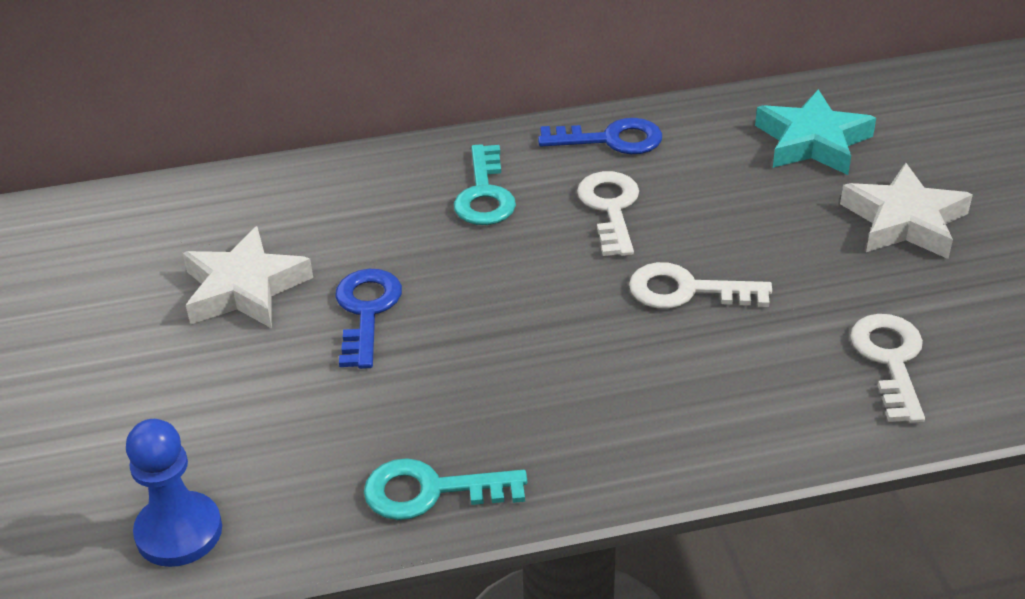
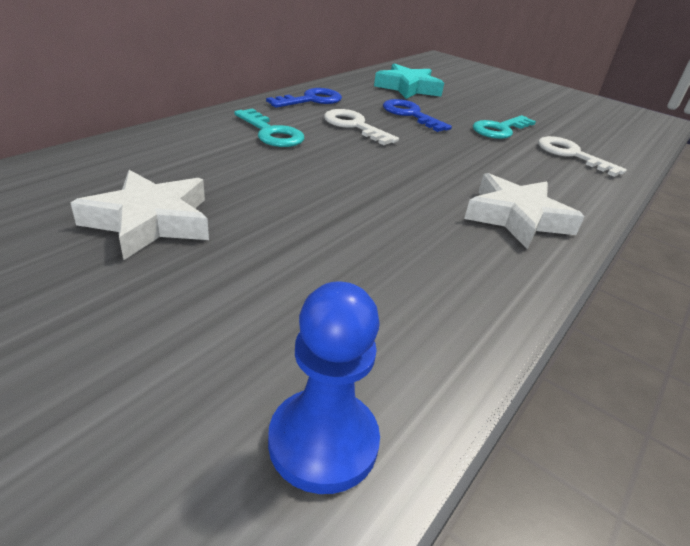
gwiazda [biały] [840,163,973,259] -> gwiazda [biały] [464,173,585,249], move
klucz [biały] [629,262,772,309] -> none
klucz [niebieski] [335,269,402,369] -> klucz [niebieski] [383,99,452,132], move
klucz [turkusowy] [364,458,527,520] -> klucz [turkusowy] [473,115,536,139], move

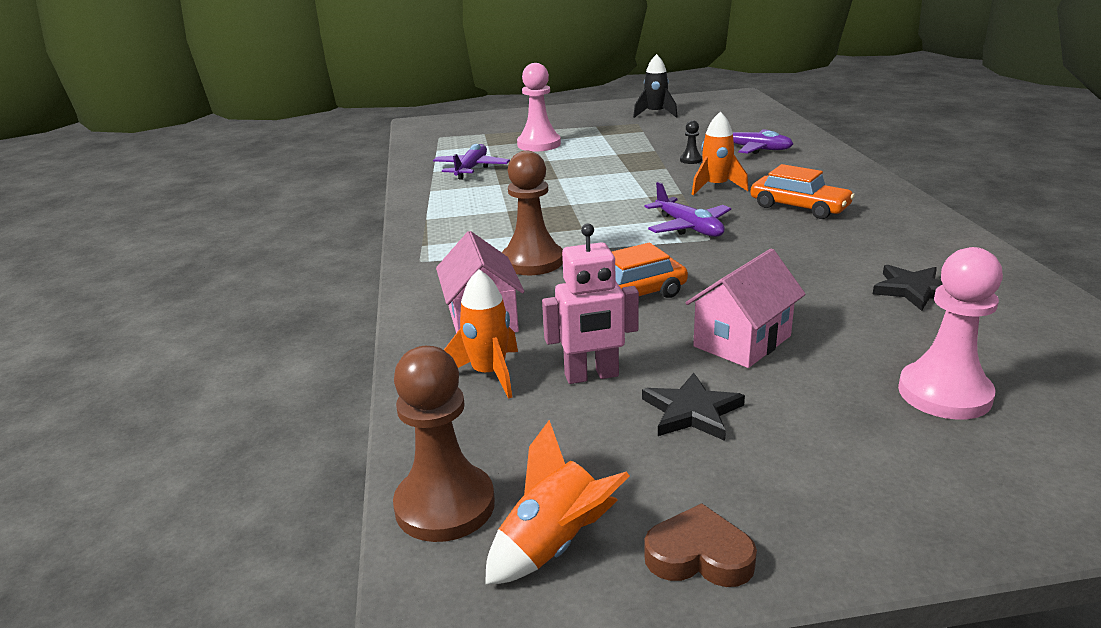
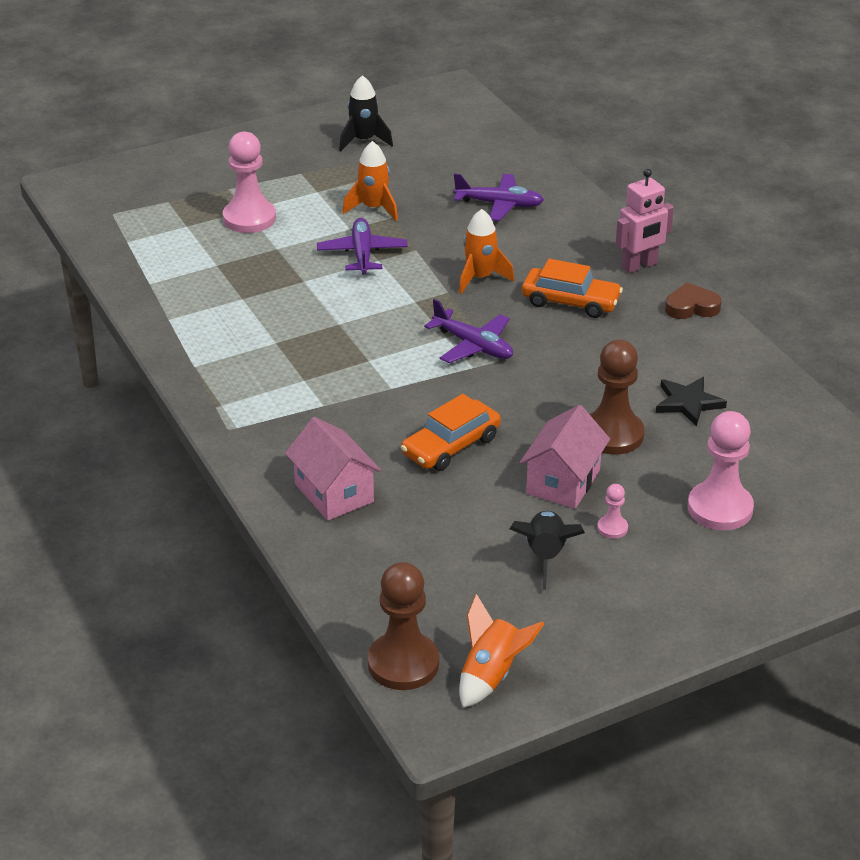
pionek [czarny] [680,120,702,164] -> none
samolot [fioletowy] [433,144,510,180] -> samolot [fioletowy] [317,218,408,274], move
pionek [brązowy] [502,151,563,275] -> pionek [brązowy] [590,340,644,454], move
robot [różowy] [542,224,639,384] -> robot [różowy] [616,169,674,273], move
rakieta [pomarańczowy] [444,269,518,399] -> rakieta [pomarańczowy] [342,141,398,221], move
gwiazda [czarny] [642,373,745,441] -> rakieta [czarny] [510,511,585,590]
serce [brązowy] [644,503,757,587] -> serce [brązowy] [665,283,721,319], move
none -> pionek [różowy] [597,484,628,539]

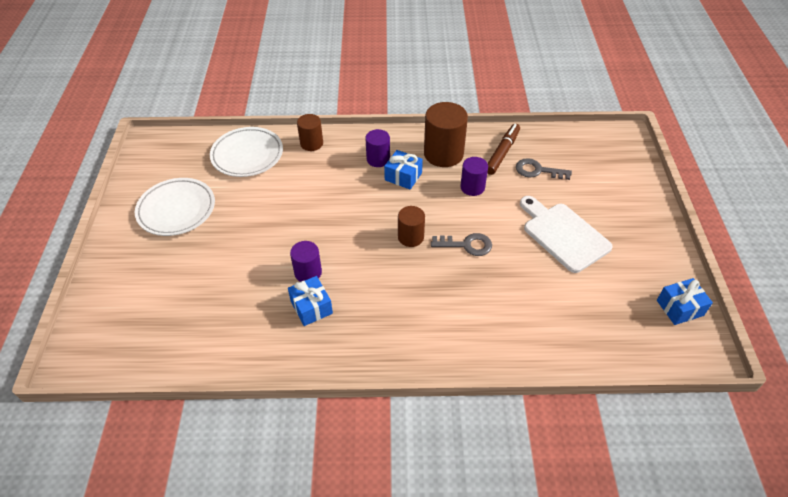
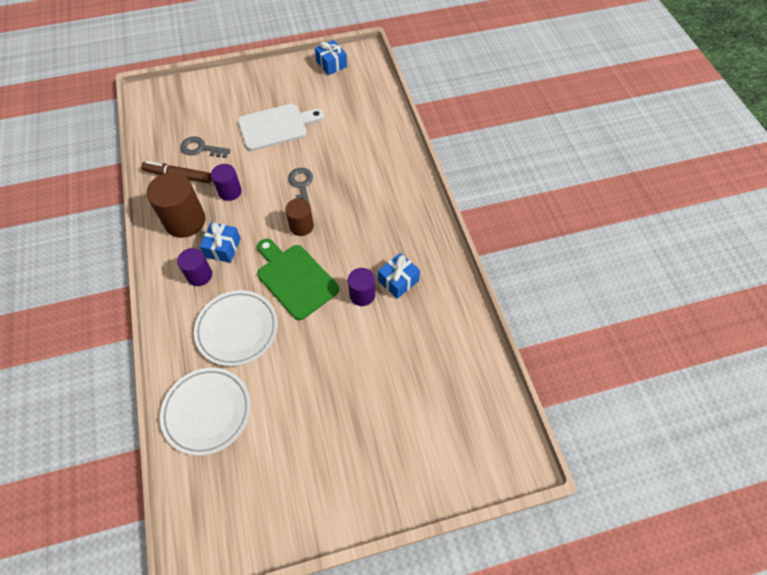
walec [brązowy] [297,114,323,151] -> none
klucz [szary] [516,158,572,180] -> klucz [szary] [180,136,231,158], 105 degrees clockwise
talerz [biały] [135,178,215,236] -> talerz [biały] [194,290,278,366], move
deska do krojenia [biały] [520,196,613,273] -> deska do krojenia [biały] [238,104,324,151], 150 degrees counterclockwise
none -> deska do krojenia [zielony] [257,239,339,320]

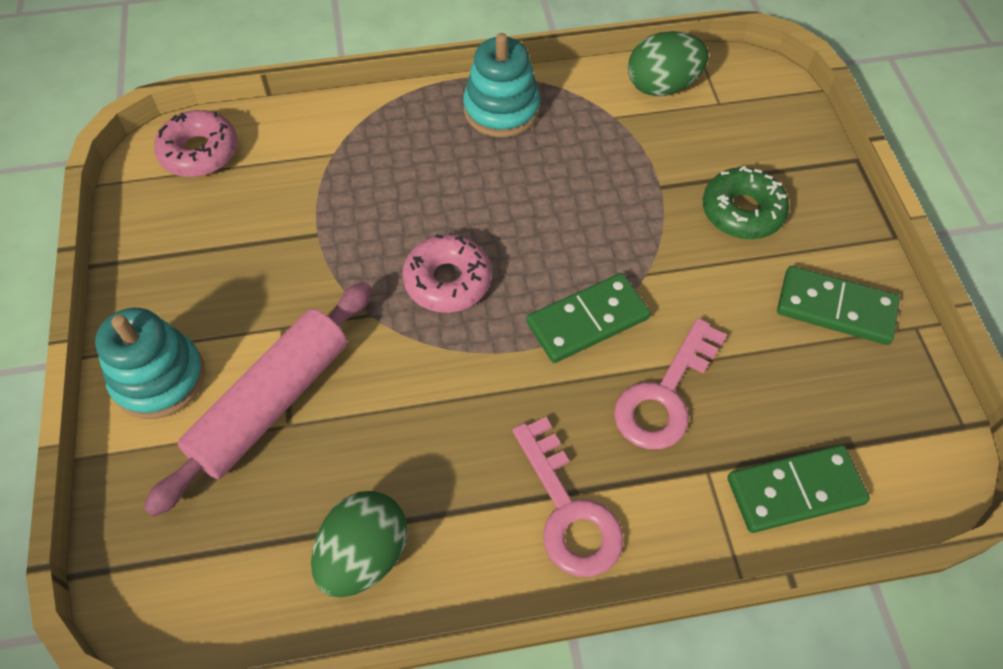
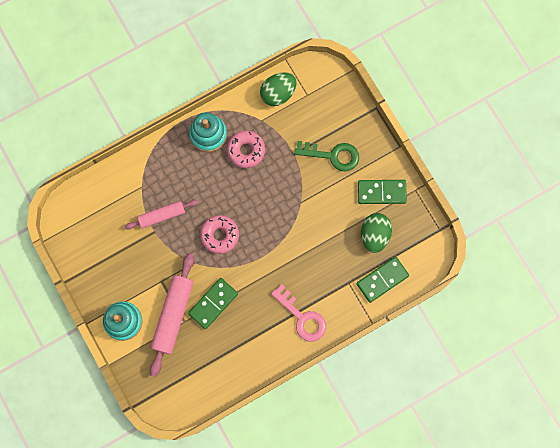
donut [różowy] [154,110,238,177] -> donut [różowy] [227,131,265,168], move
donut [zielony] [703,166,789,239] -> klucz [zielony] [294,141,359,171]
kostka domina [zielony] [527,273,651,363] -> kostka domina [zielony] [188,278,238,329], move
klucz [różowy] [614,318,727,449] -> none
jajko [zielony] [311,491,407,597] -> jajko [zielony] [361,213,392,253], move
none -> wałek do ciasta [różowy] [124,200,198,230]

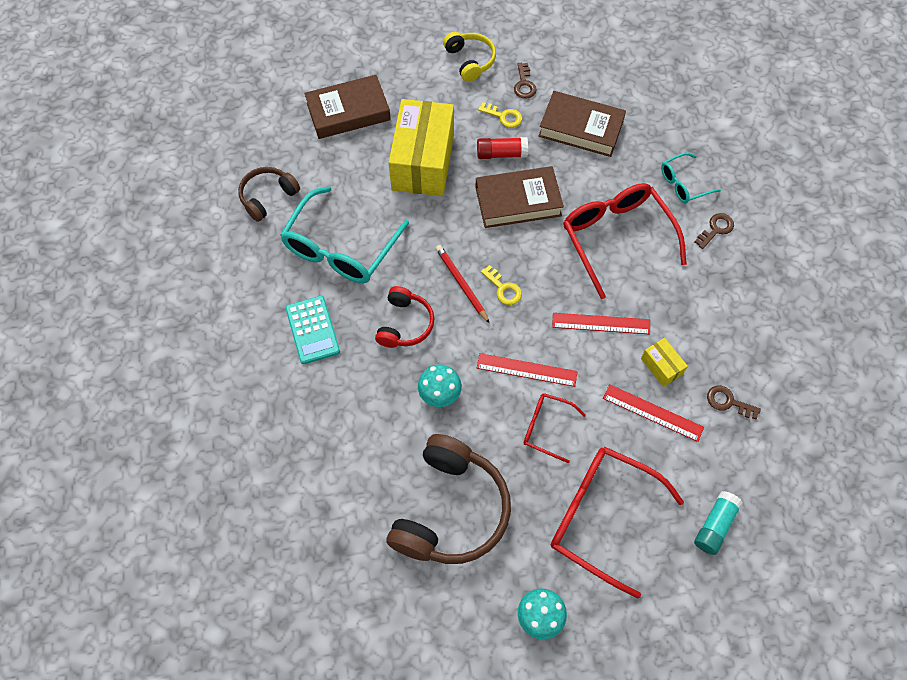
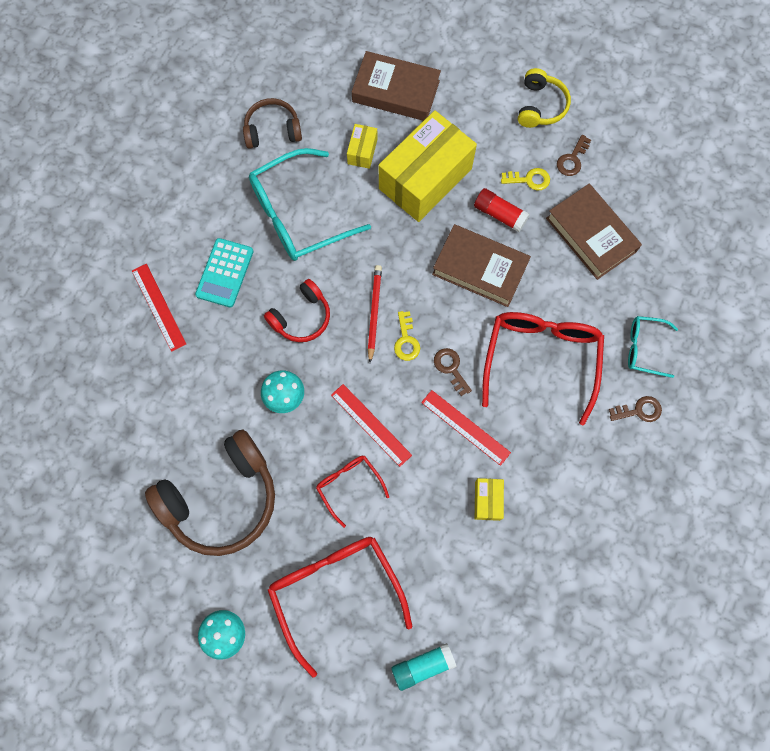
klucz [żółty] [478,102,522,128] -> klucz [żółty] [501,168,550,190], 60 degrees counterclockwise
linijka [czerwony] [603,384,704,442] -> linijka [czerwony] [132,264,186,352], move
klucz [brązowy] [707,386,761,419] -> klucz [brązowy] [434,348,472,396], move
none -> pudełko [żółty] [347,124,378,169]

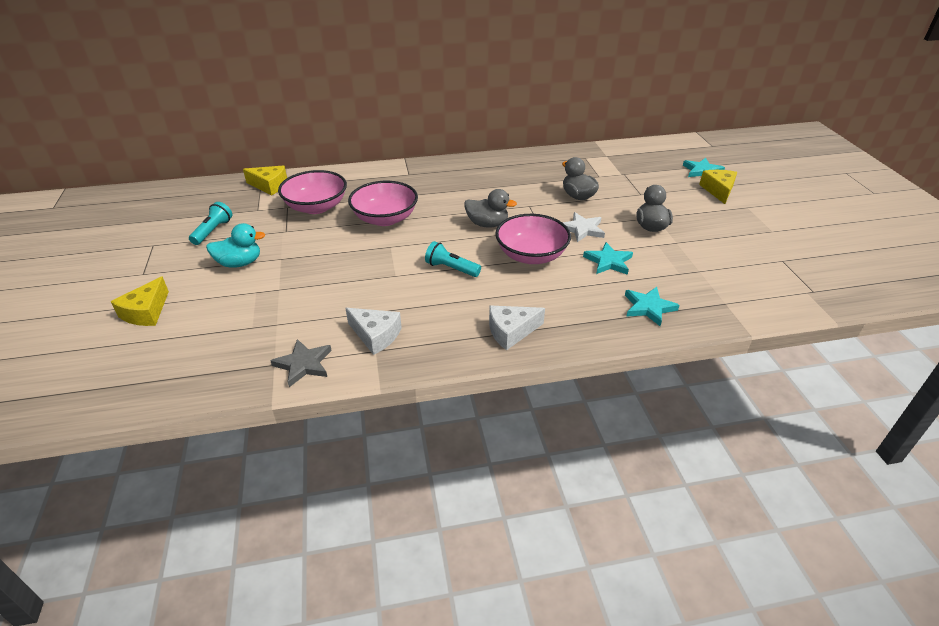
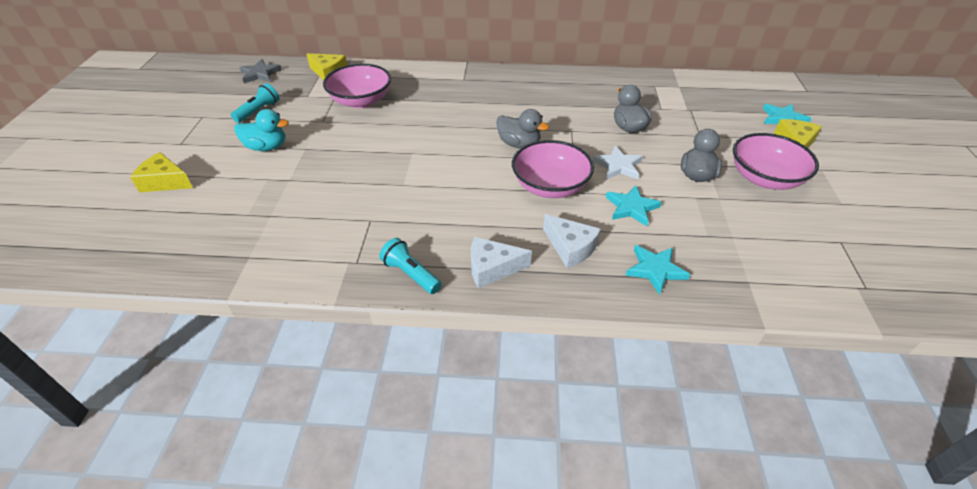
miska [różowy] [348,181,418,226] -> miska [różowy] [733,133,819,190], move
latarka [turkusowy] [425,241,481,277] -> latarka [turkusowy] [379,238,442,294], move
ser [żółty] [111,276,169,326] -> ser [żółty] [130,152,193,192], 75 degrees clockwise
ser [biały] [345,308,402,355] -> ser [biały] [543,214,601,268], move
gwiazda [szary] [270,339,332,387] -> gwiazda [szary] [239,59,282,83], move

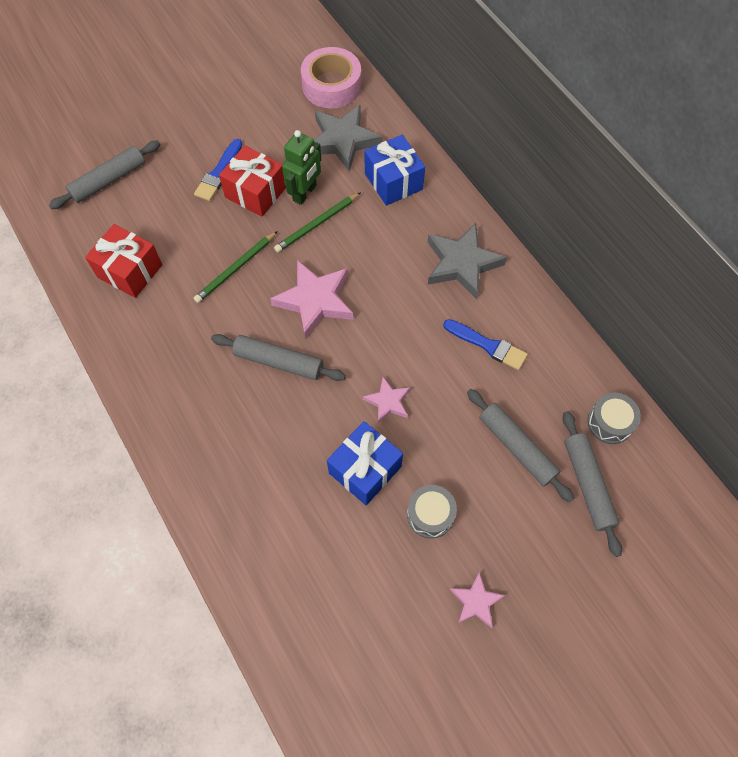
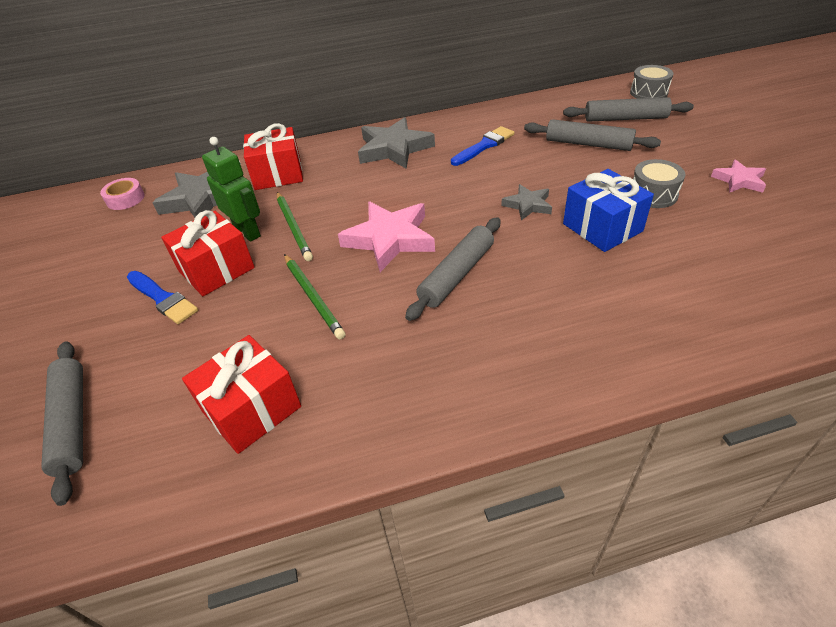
taśma klejąca [różowy] [301,47,361,108] -> taśma klejąca [różowy] [100,178,145,210], x0.54
prezent [niebieski] [365,135,425,206] -> prezent [czerwony] [243,123,303,190]
gwiazda [różowy] [363,377,410,423] -> gwiazda [szary] [501,184,552,220]
wałek do ciasta [szary] [467,389,574,502] -> wałek do ciasta [szary] [524,119,661,151], 45 degrees clockwise
bęben [szary] [587,393,641,444] -> bęben [szary] [630,65,673,99], move

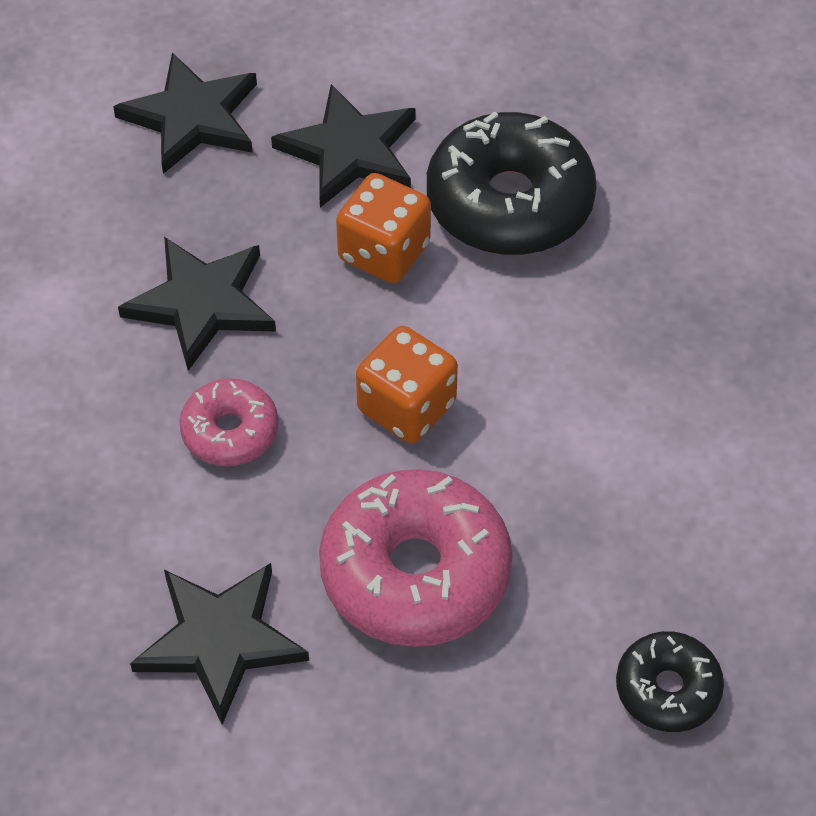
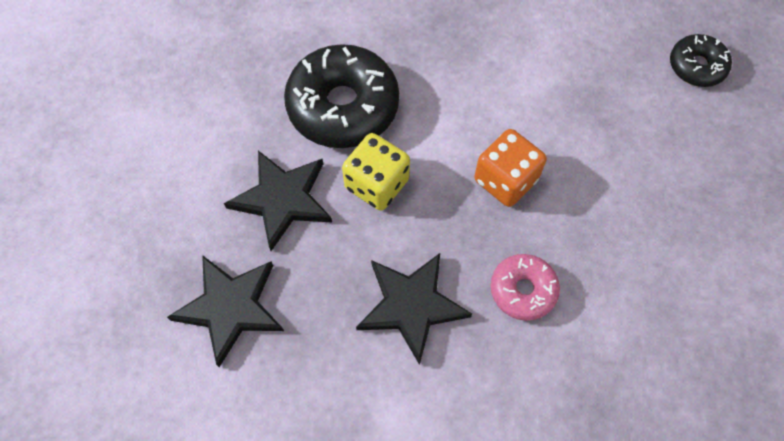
kostka do gry [pomarańczowy] [336,173,431,284] -> kostka do gry [żółty] [342,133,410,211]
donut [różowy] [319,469,512,647] -> none
gwiazda [czarny] [130,563,309,725] -> none

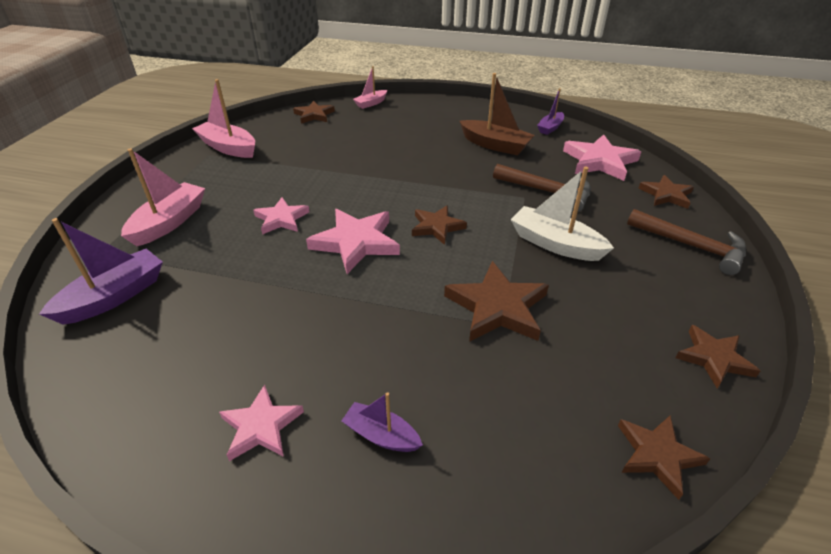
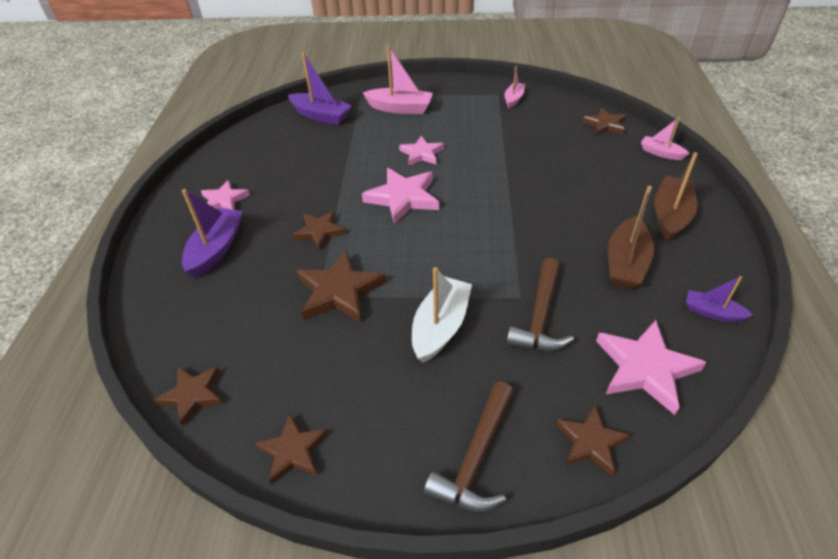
łódka [różowy] [192,79,255,158] -> łódka [różowy] [505,66,525,108], x0.58
gwiazda [brązowy] [412,205,467,245] -> gwiazda [brązowy] [293,210,346,250], move
łódka [fioletowy] [341,392,423,452] -> łódka [fioletowy] [182,189,243,278], x1.72
none -> łódka [brązowy] [654,152,698,241]

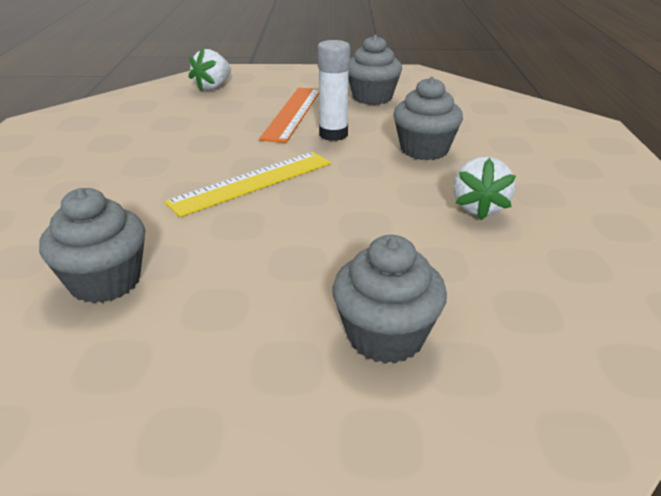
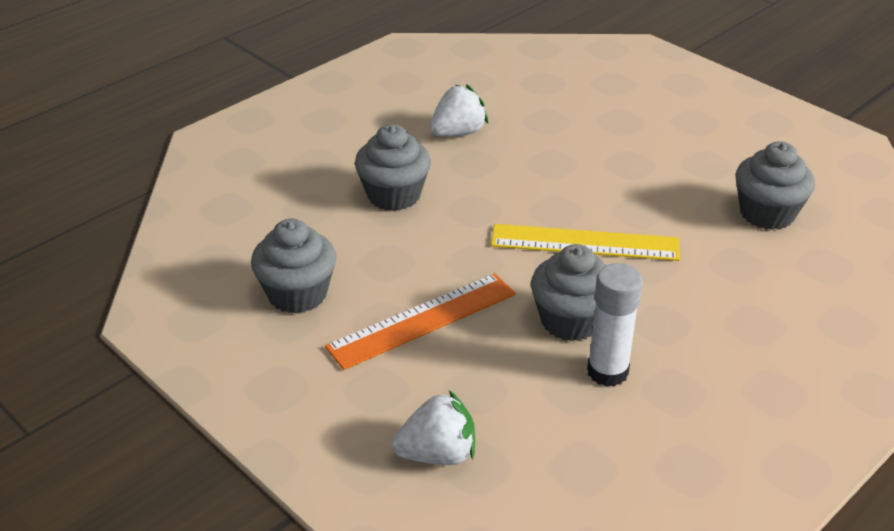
klej w sztyfcie [biały] [317,40,350,141] -> klej w sztyfcie [biały] [587,263,643,387], move
muffinka [szary] [332,235,447,364] -> muffinka [szary] [531,244,606,341], move

